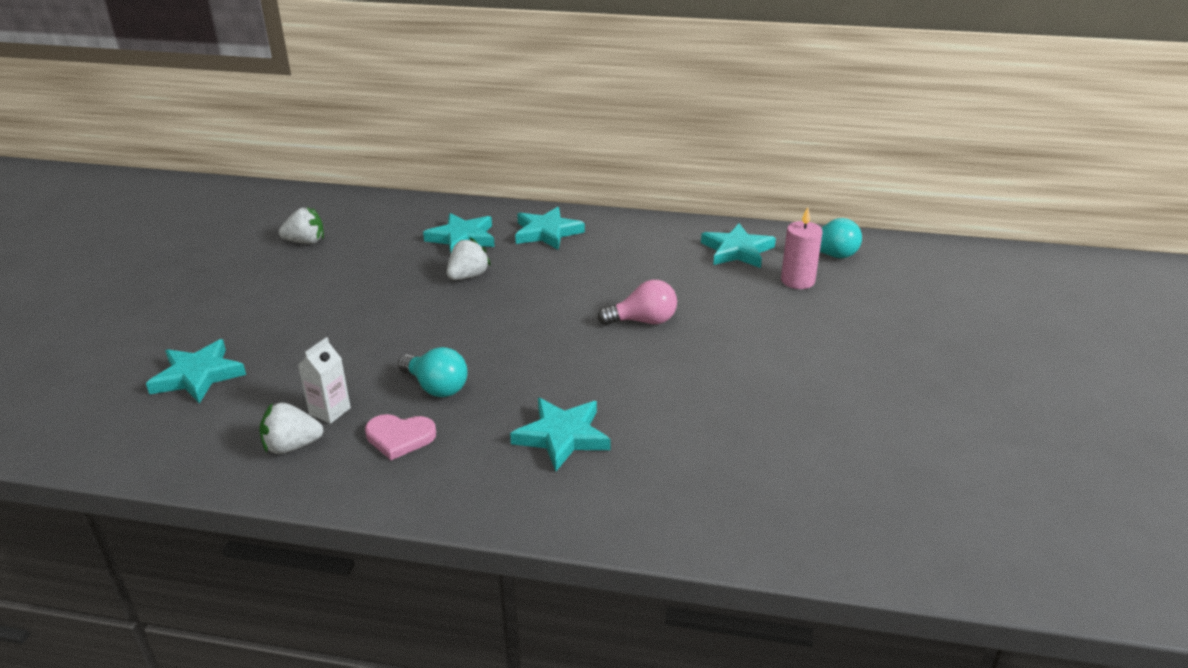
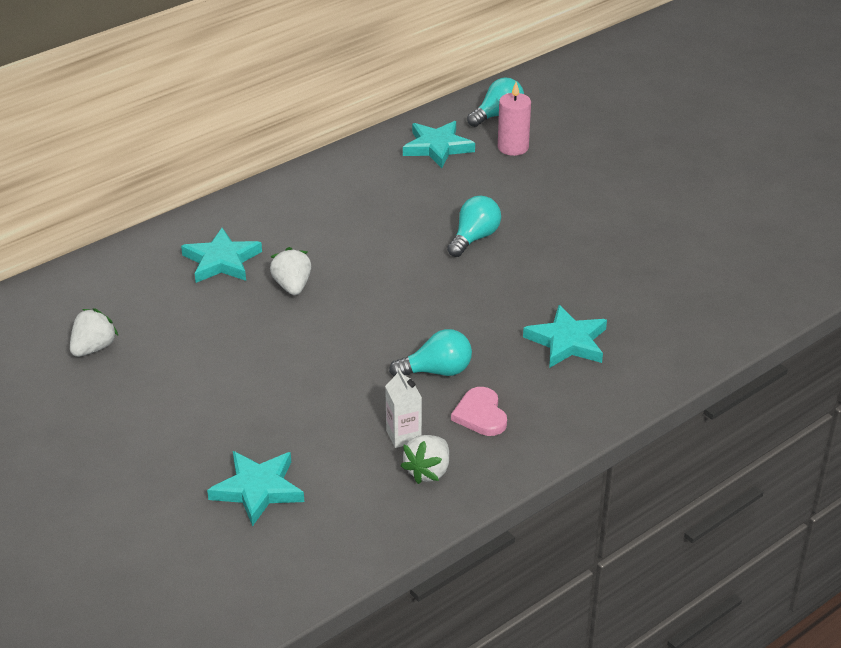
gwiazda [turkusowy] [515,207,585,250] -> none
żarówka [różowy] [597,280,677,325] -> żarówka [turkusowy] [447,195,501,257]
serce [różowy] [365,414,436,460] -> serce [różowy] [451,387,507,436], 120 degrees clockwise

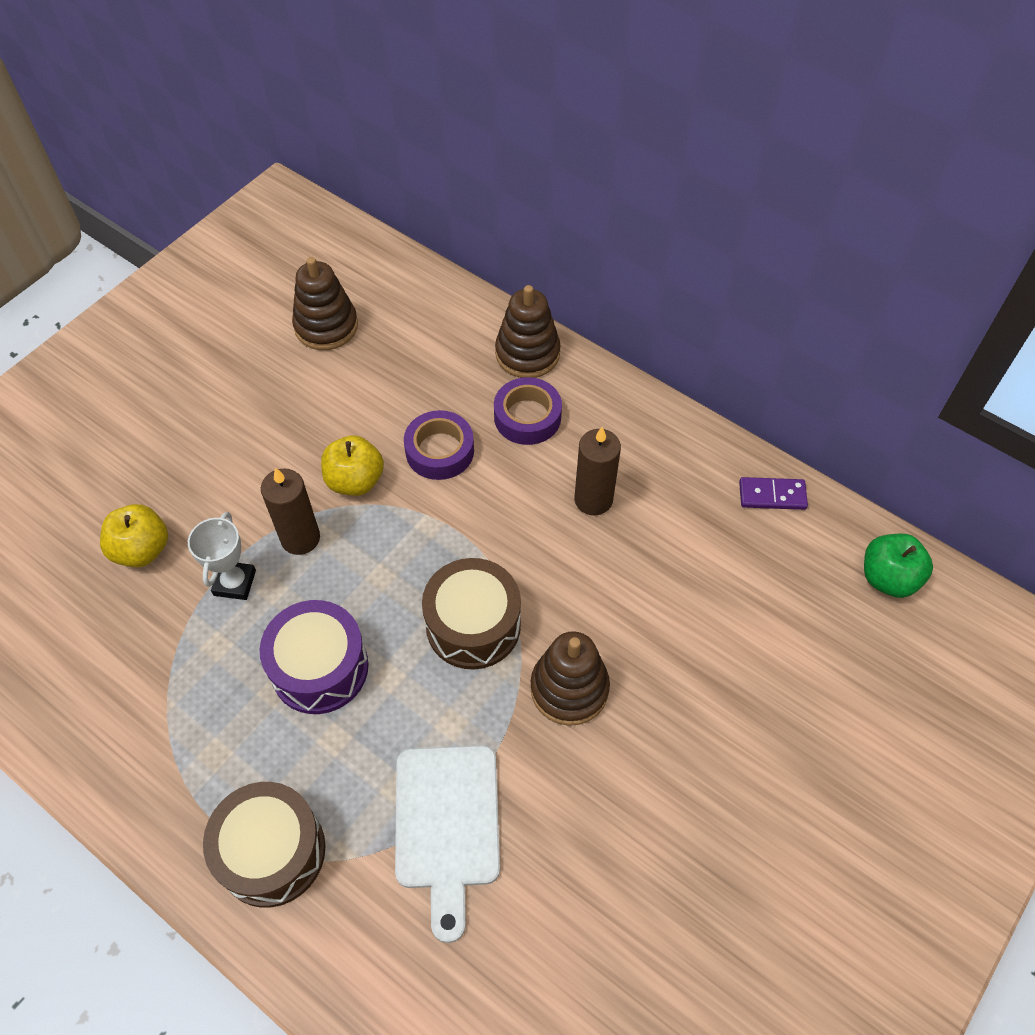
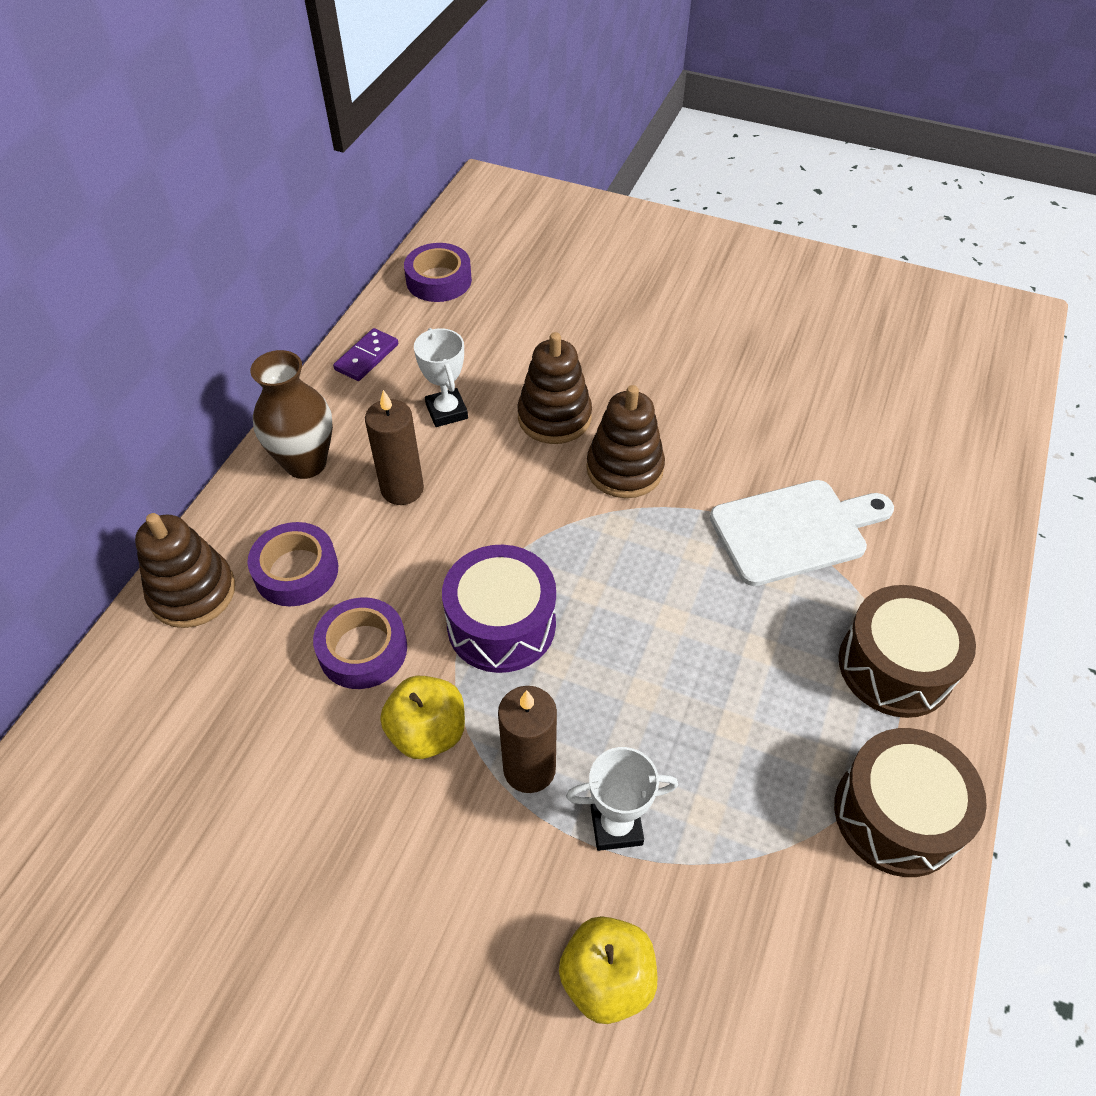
zabawka nakładanka [brązowy] [292,257,358,350] -> zabawka nakładanka [brązowy] [517,332,592,444], move
kostka domina [fioletowy] [739,477,808,510] -> kostka domina [fioletowy] [333,328,398,381], 45 degrees clockwise
jabłko [zielony] [864,534,933,598] -> taśma klejąca [fioletowy] [404,243,472,302]
bęben [brązowy] [422,558,521,670] -> bęben [brązowy] [834,728,987,877], move
bęben [fioletowy] [260,600,369,714] -> bęben [fioletowy] [442,545,556,673], move
none -> puchar [biały] [414,328,468,427]
none -> wazon [brązowy] [250,350,333,479]

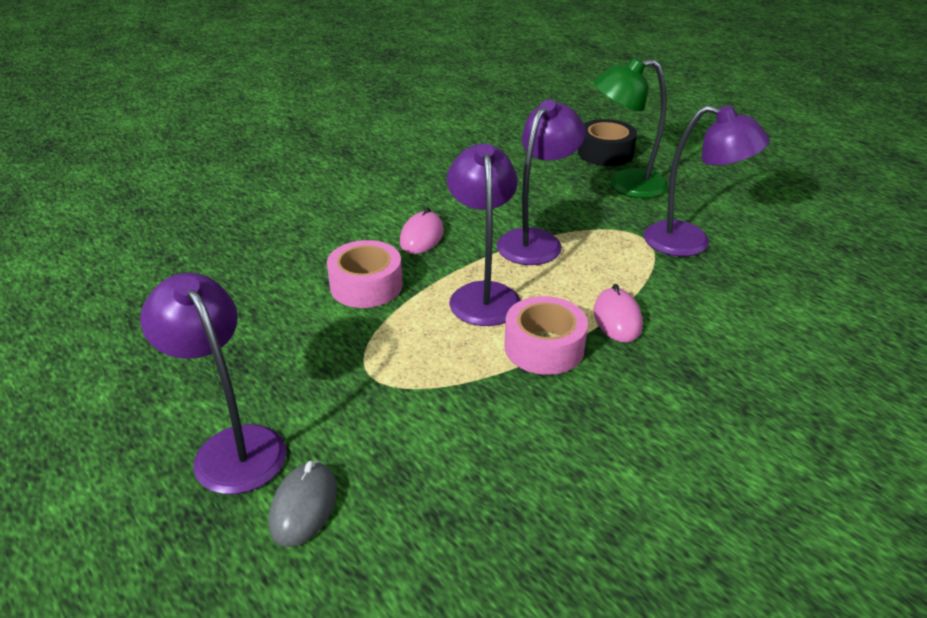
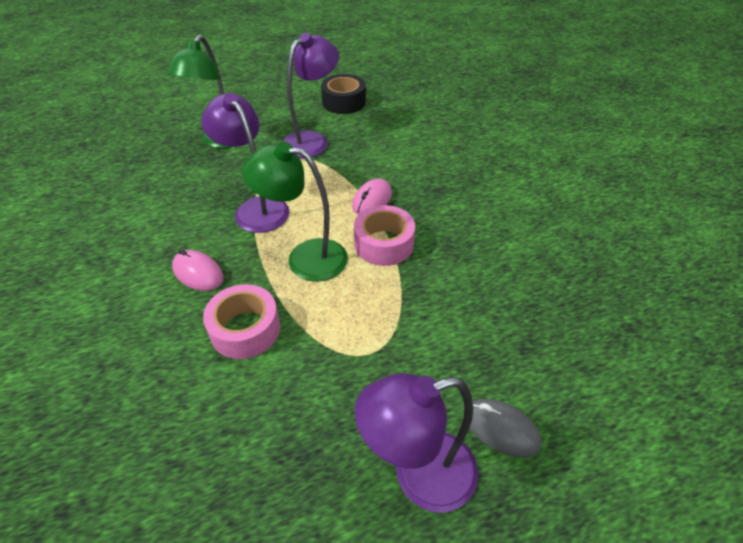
taśma klejąca [czarny] [578,119,637,166] -> taśma klejąca [czarny] [321,74,366,114], move
lampka [fioletowy] [447,143,521,326] -> lampka [zielony] [242,142,348,282]
myszka [różowy] [594,284,643,342] -> myszka [różowy] [352,179,392,215], 75 degrees counterclockwise

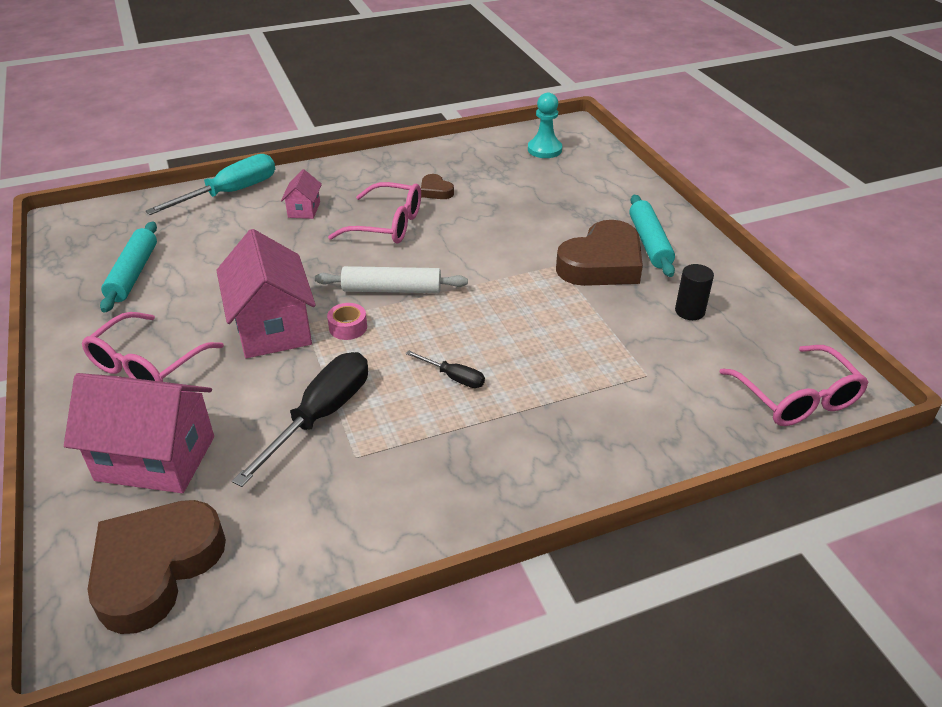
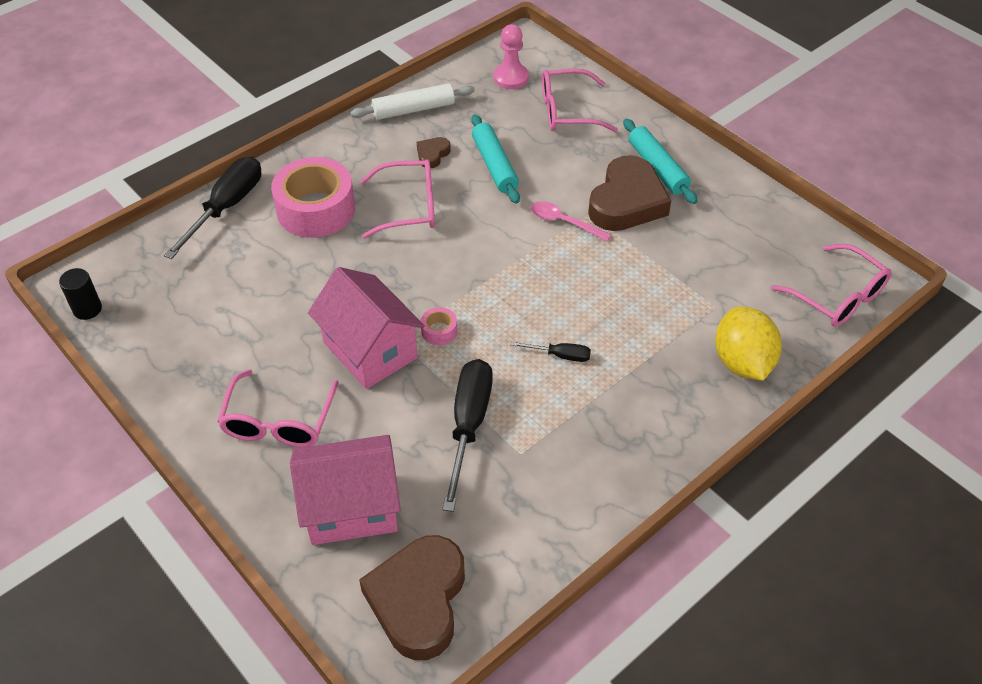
pionek [turkusowy] [528,93,562,158] -> pionek [różowy] [493,24,529,89]
śrubokręt [turkusowy] [145,154,275,215] -> śrubokręt [czarny] [164,157,261,259]
domek [różowy] [281,169,322,219] -> taśma klejąca [różowy] [271,157,355,238]
serce [brązowy] [421,174,454,199] -> serce [brązowy] [417,137,451,168], 90 degrees clockwise
wałek do ciasta [turkusowy] [100,221,157,313] -> wałek do ciasta [turkusowy] [471,114,520,204], move
walec [czarny] [675,264,714,320] -> walec [czarny] [59,268,102,320], move
wałek do ciasta [biały] [315,266,468,293] -> wałek do ciasta [biały] [350,83,475,120], move
none -> okulary [różowy] [542,68,618,132]
none -> łyżka [różowy] [531,201,611,241]
none -> cytryna [żółty] [715,307,782,381]

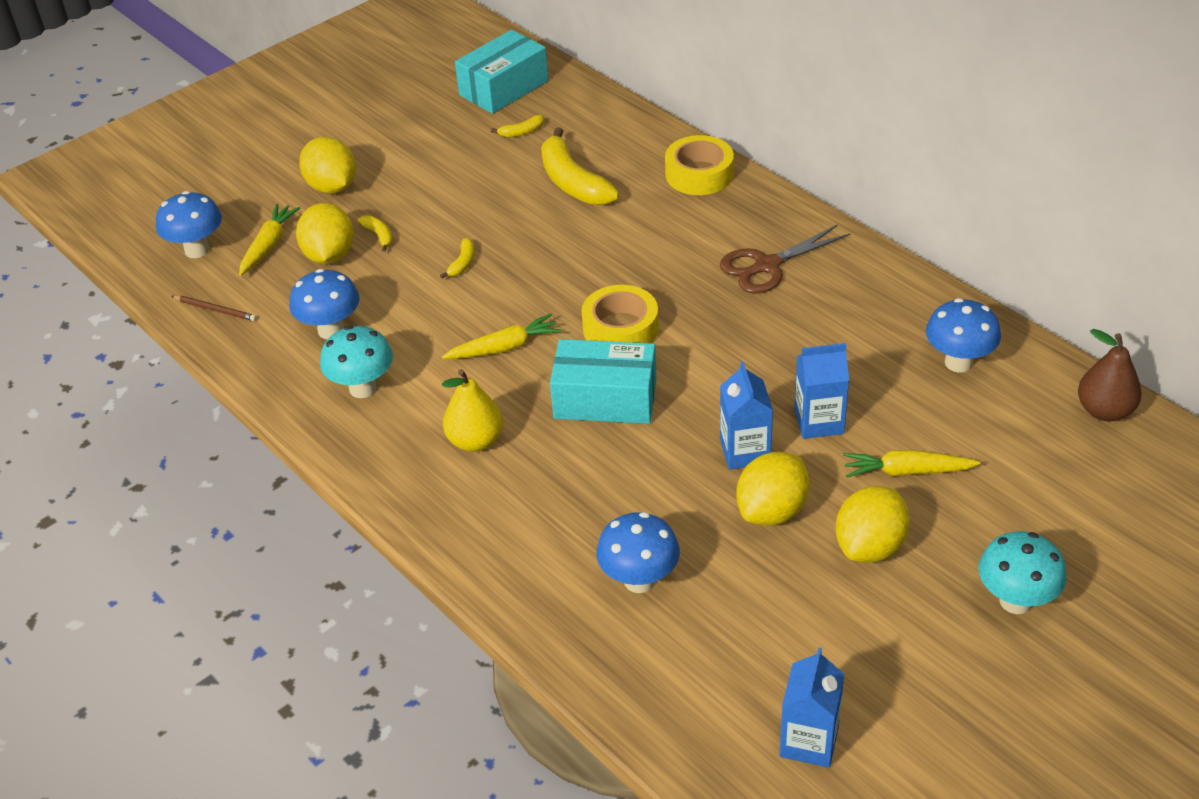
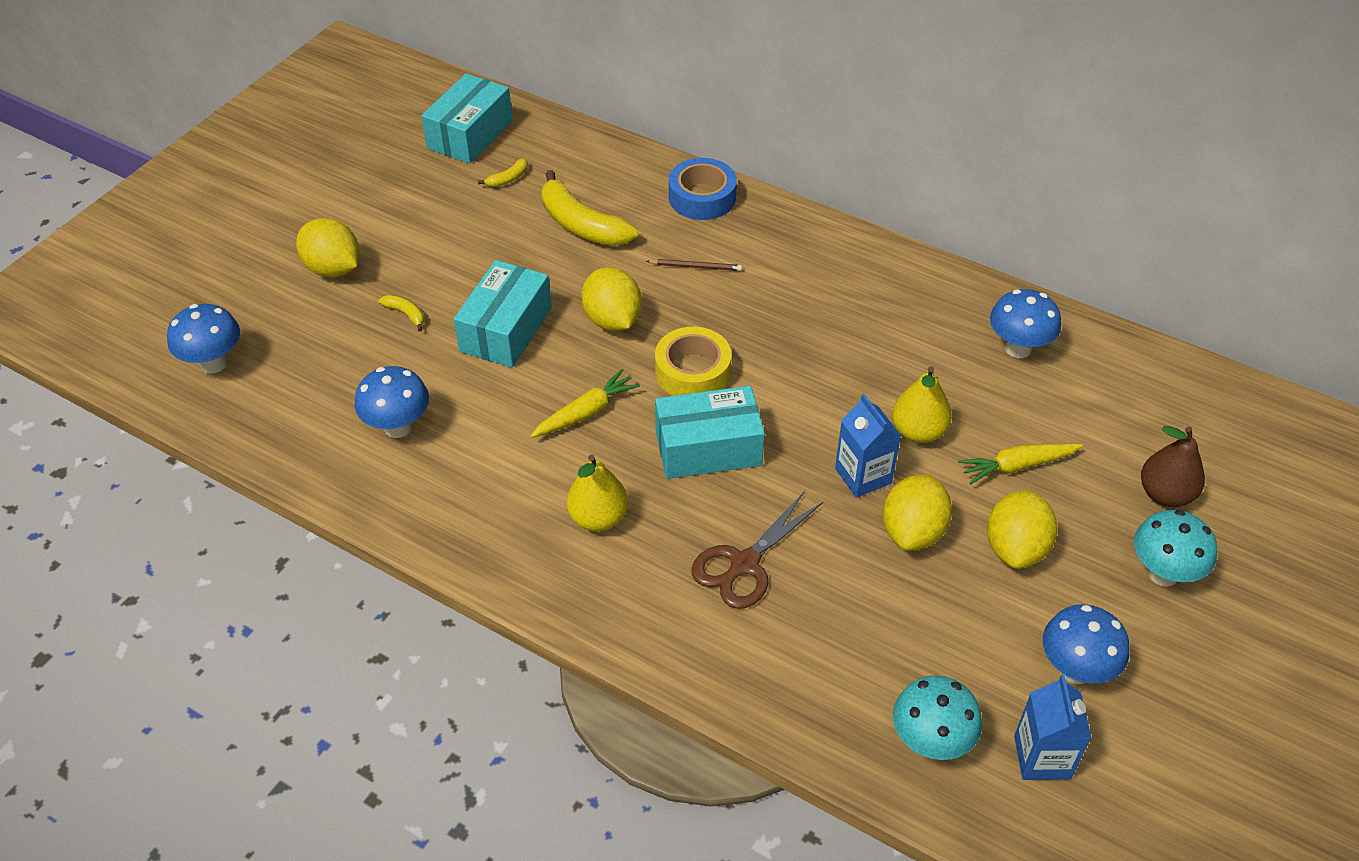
taśma klejąca [żółty] [665,135,734,195] -> taśma klejąca [niebieski] [669,158,737,220]
cytryna [żółty] [296,203,354,264] -> cytryna [żółty] [582,267,642,331], move
marchewka [żółty] [239,204,300,276] -> none
nożyczki [brązowy] [720,224,850,294] -> nożyczki [brązowy] [691,491,823,609], move
banan [żółty] [440,238,475,278] -> pudełko [turkusowy] [454,260,552,368]
ołówek [brązowy] [172,296,257,321] -> ołówek [brązowy] [646,259,742,271], move
grzyb [turkusowy] [320,326,393,398] -> grzyb [turkusowy] [893,675,982,760], move
gruszka [brązowy] [1078,329,1142,421] -> gruszka [brązowy] [1141,426,1205,507], move
karton mleka [niebieski] [794,343,849,439] -> gruszka [żółty] [892,366,952,443]
grzyb [niebieski] [596,512,680,593] -> grzyb [niebieski] [1043,604,1130,684], move

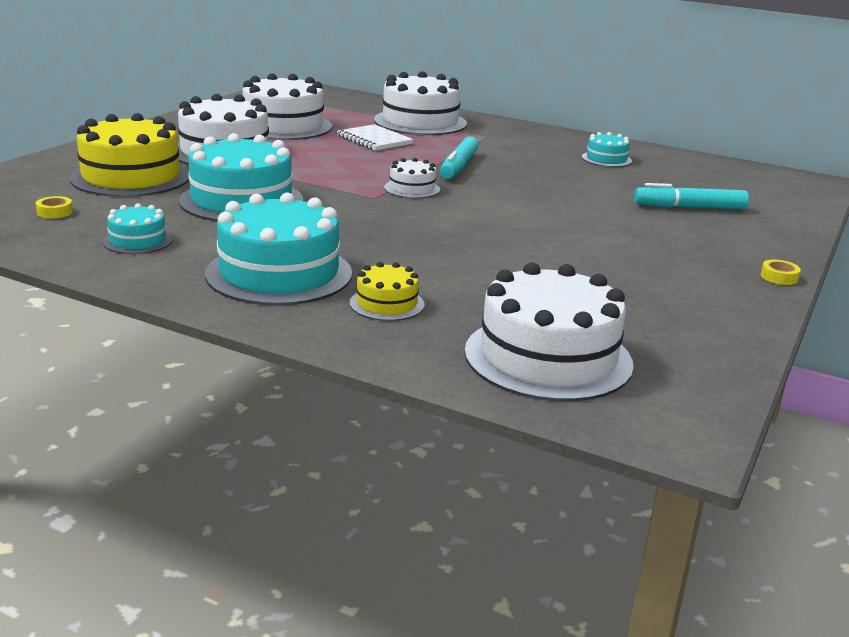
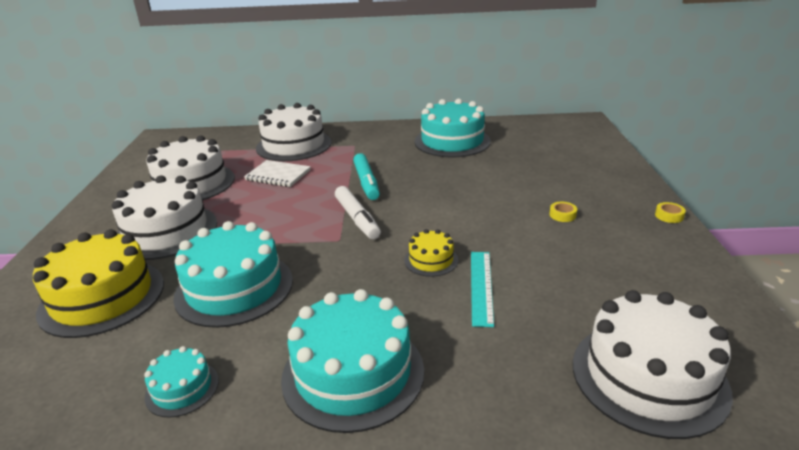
tort [turkusowy] [582,132,632,167] -> tort [turkusowy] [415,99,491,157], x2.04
tort [biały] [384,158,440,198] -> flamaster [biały] [335,186,381,240]
flamaster [turkusowy] [634,183,749,209] -> none
taśma klejąca [żółty] [36,196,73,219] -> taśma klejąca [żółty] [549,202,577,222], move
tort [żółty] [350,262,424,321] -> tort [żółty] [404,229,458,277], move
none -> linijka [turkusowy] [471,252,494,327]

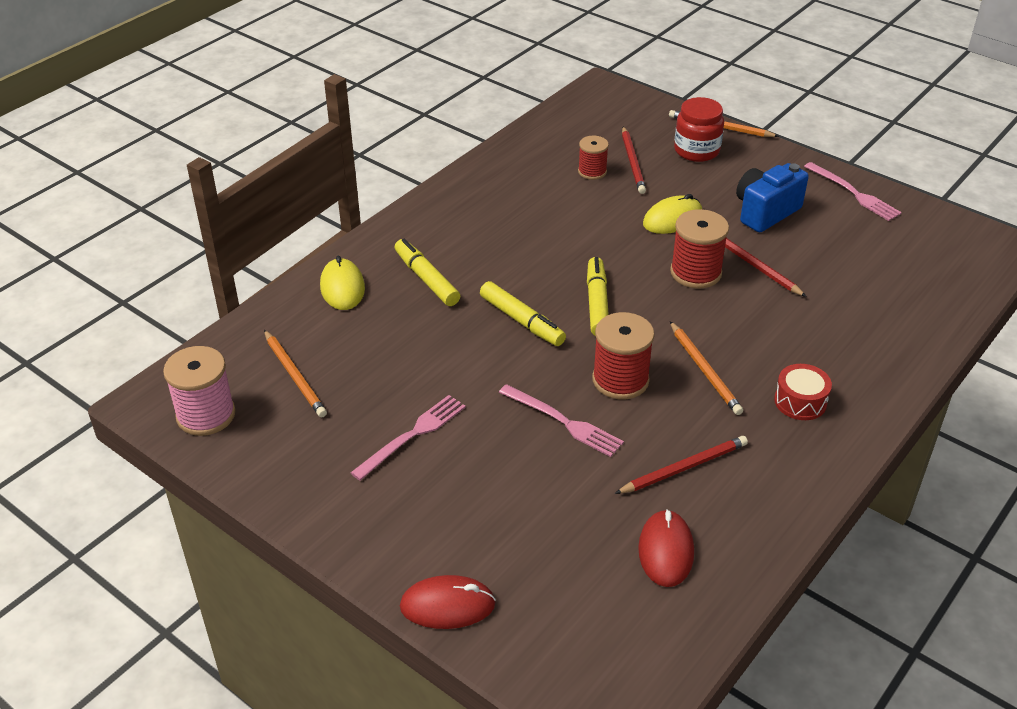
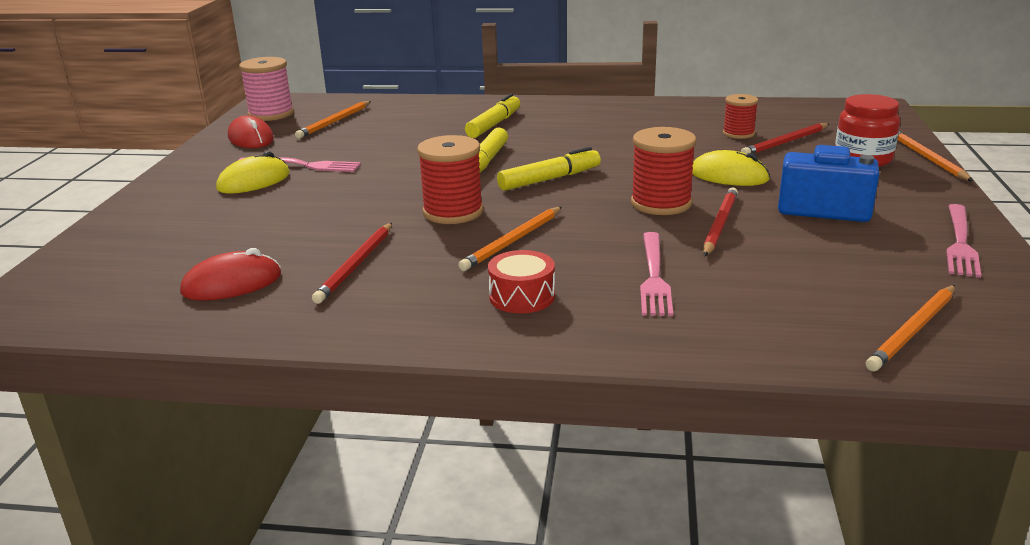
myszka [żółty] [320,256,365,310] -> myszka [żółty] [216,152,290,194], move
widelec [różowy] [499,384,624,457] -> widelec [różowy] [640,232,673,316], move
ołówek [czerwony] [615,436,748,494] -> ołówek [czerwony] [312,223,392,304], 75 degrees clockwise
myszka [czerwony] [400,575,496,629] -> myszka [czerwony] [228,115,274,148], move
none -> ołówek [pomarańczowy] [866,285,955,371]

